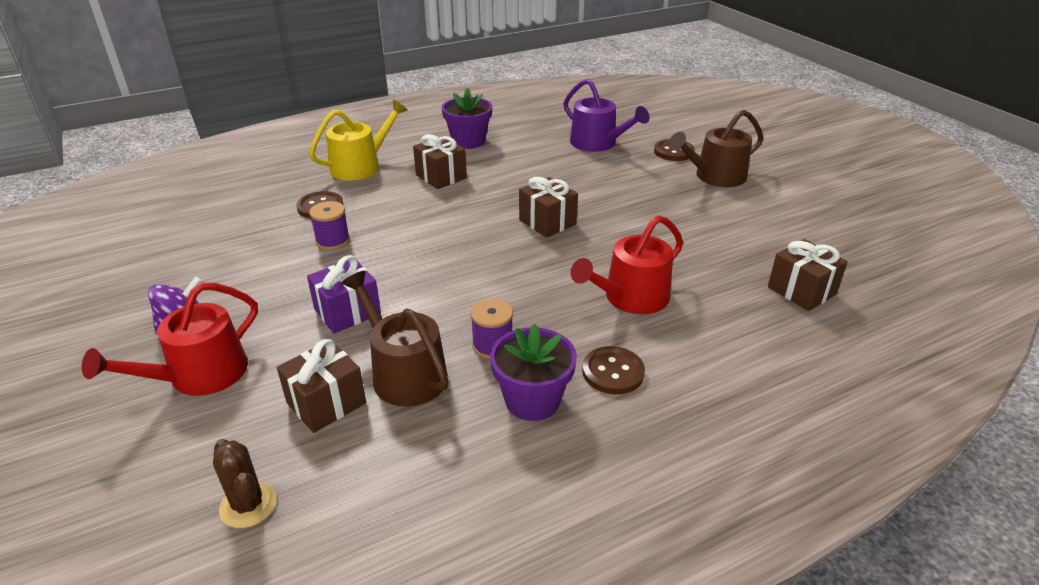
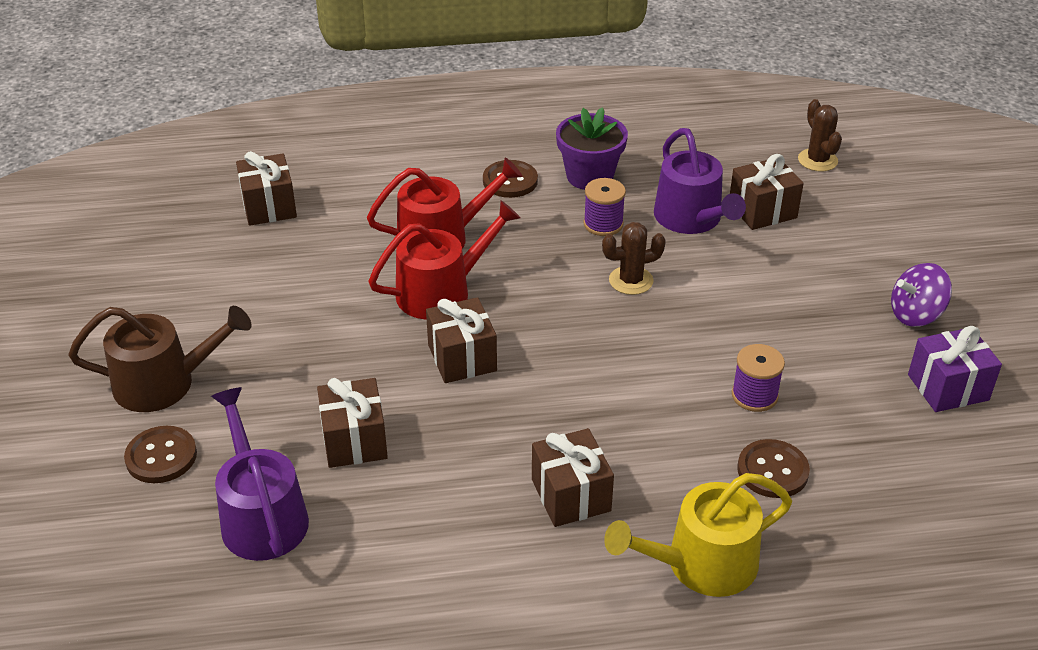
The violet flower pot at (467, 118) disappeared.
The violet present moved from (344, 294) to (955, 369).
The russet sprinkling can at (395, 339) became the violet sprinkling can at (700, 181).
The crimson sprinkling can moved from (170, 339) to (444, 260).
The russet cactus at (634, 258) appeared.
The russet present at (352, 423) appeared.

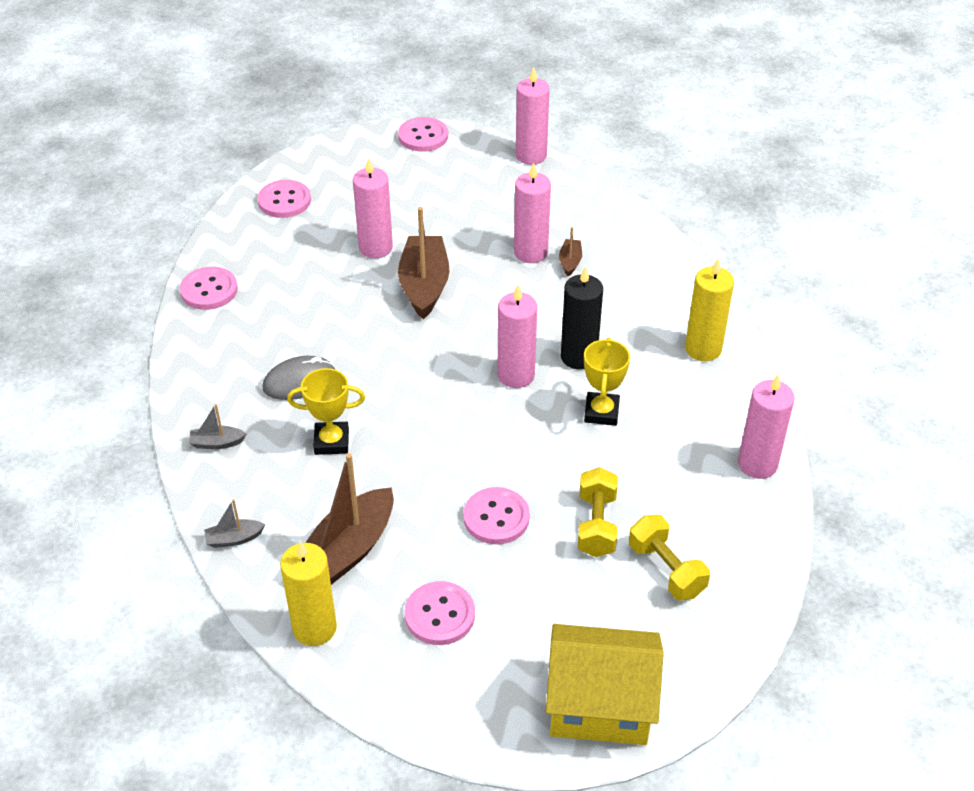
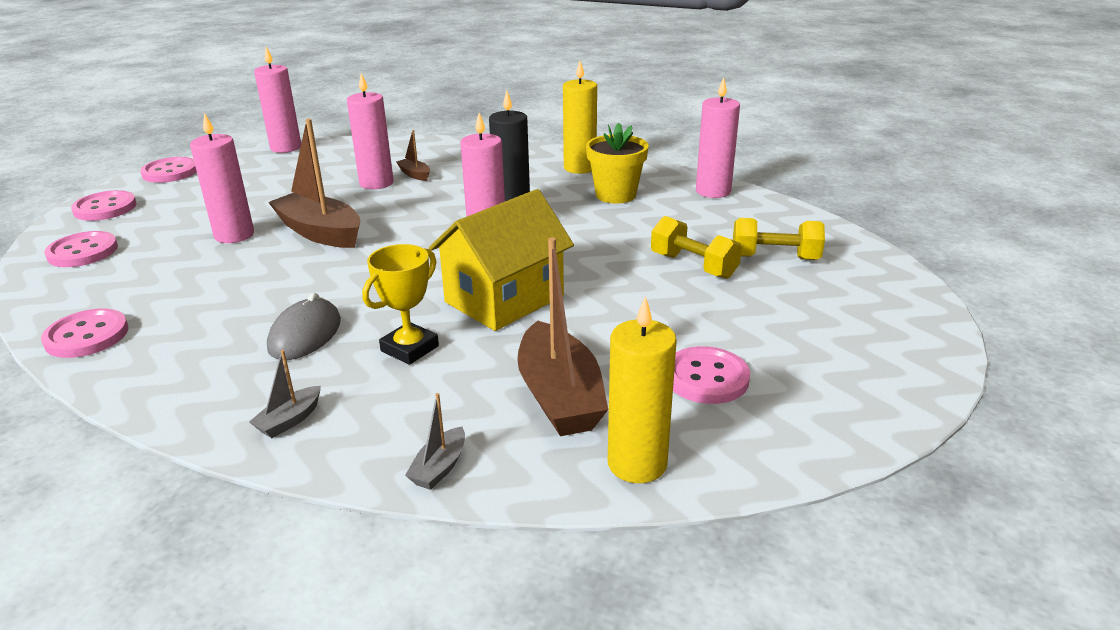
The yellow trophy at (607, 381) disappeared.
The rosy sewing button moved from (496, 515) to (104, 205).
The yellow cottage moved from (605, 684) to (501, 260).
The yellow flower pot at (617, 163) appeared.

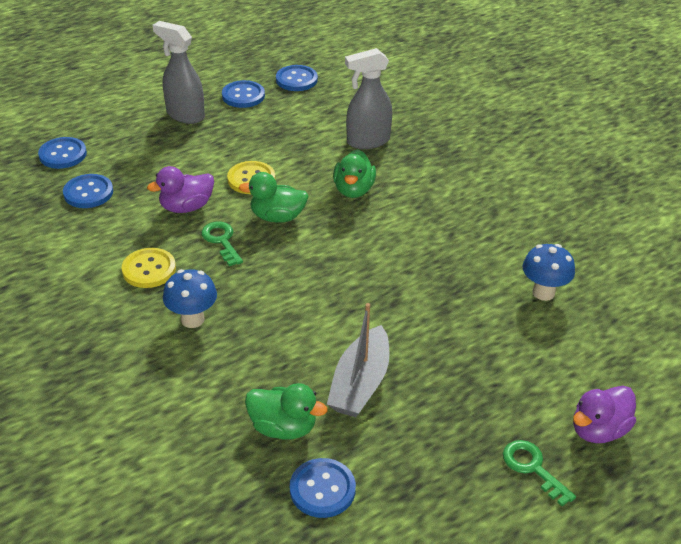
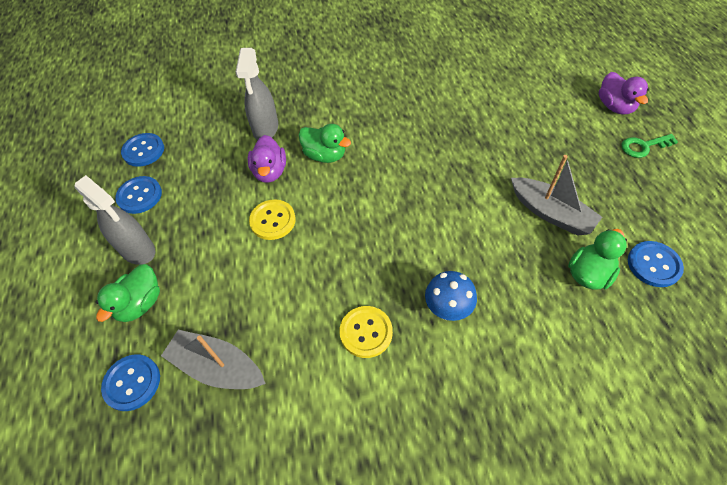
The grey spray cleaner at (179, 72) turned 105 degrees counterclockwise.
The violet rubber duck moved from (180, 189) to (267, 159).
The green rubber duck moved from (273, 197) to (128, 293).
The cobalt sewing button at (88, 191) was replaced by the grey boat at (213, 359).
The green door key at (222, 244) disappeared.
The cobalt fungus at (549, 272) disappeared.

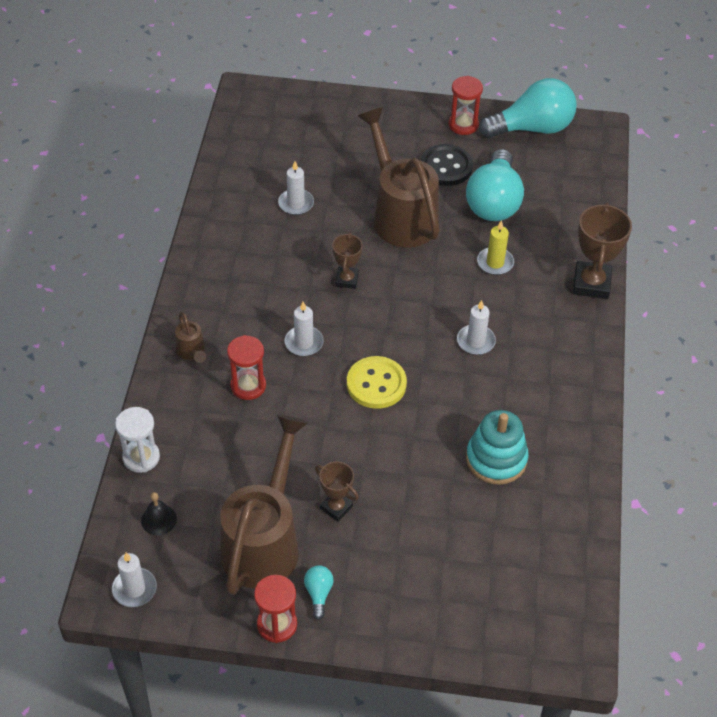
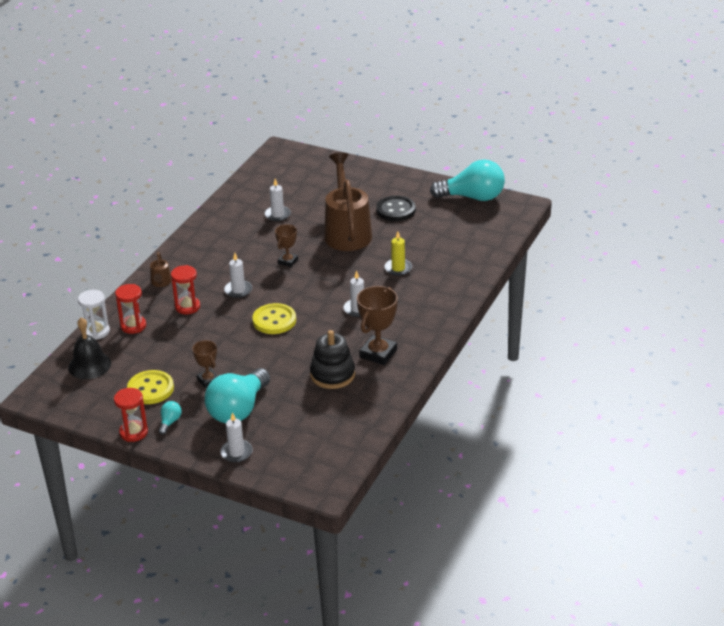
The crimson hourglass moved from (466, 105) to (130, 309).
The aqua bulb moved from (495, 185) to (237, 395).
The russet trophy moved from (602, 251) to (377, 325).
The aqua stacking toy at (497, 447) became the black stacking toy at (332, 359).
The russet sprinkling can at (264, 505) was replaced by the yellow sewing button at (150, 387).
The black school bell at (159, 513) changed to 1.72 times the size.
The white pillar candle moved from (134, 580) to (236, 437).

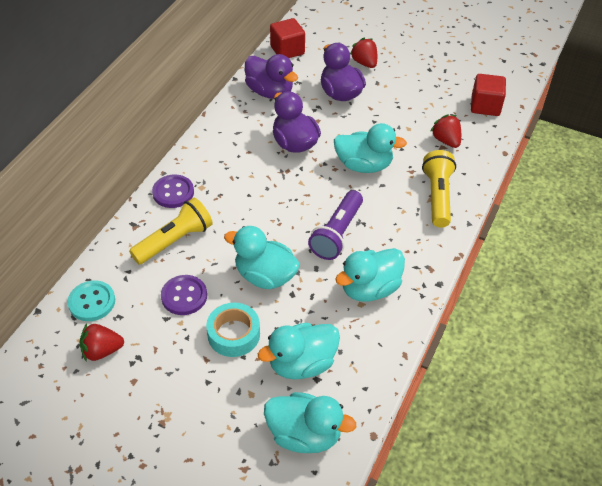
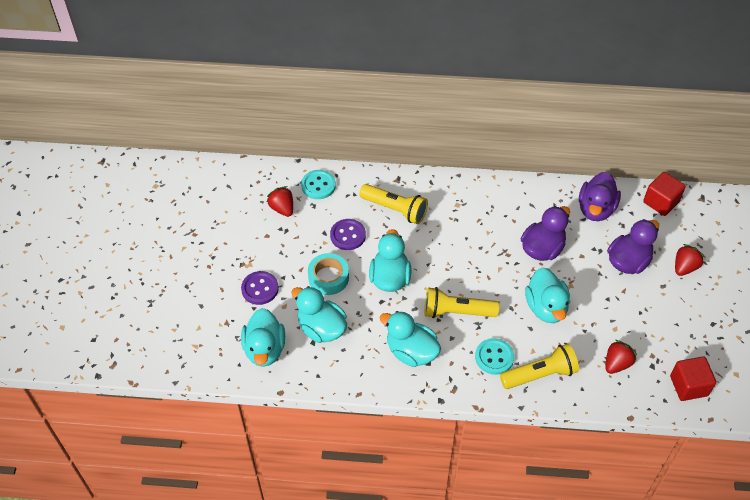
The violet sewing button moved from (173, 191) to (260, 288).
The violet torch at (335, 225) became the yellow torch at (462, 302).
The aqua sewing button at (494, 356) appeared.

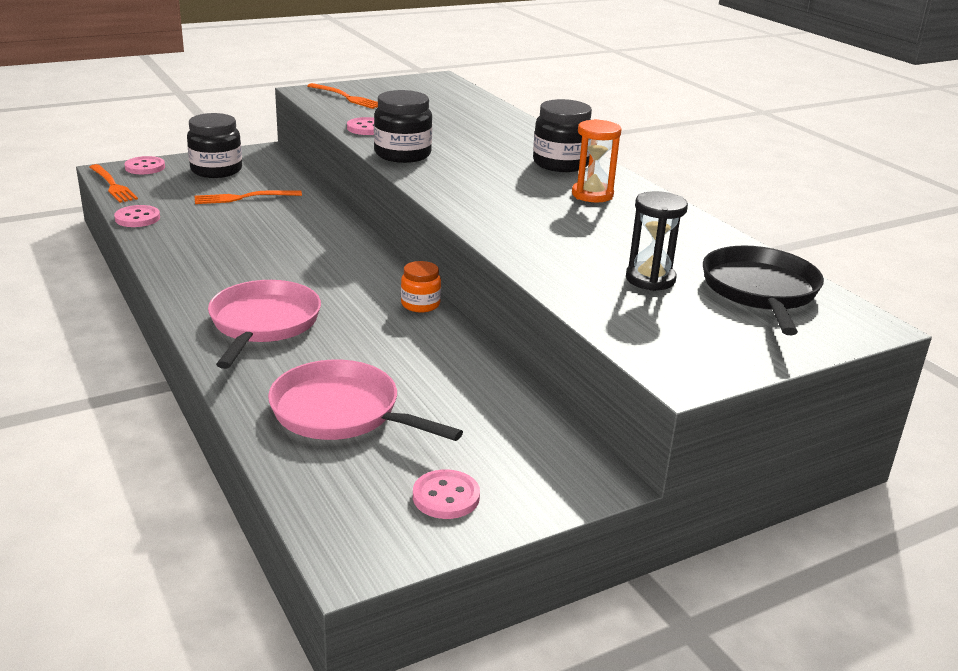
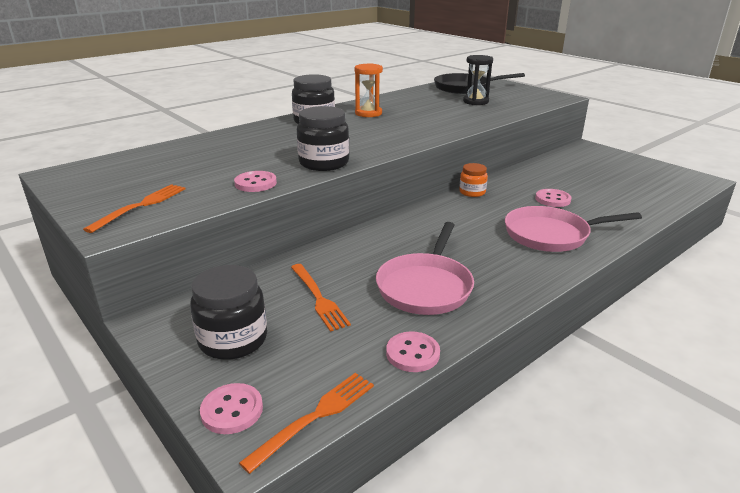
The rosy frying pan moved from (365, 400) to (425, 268).
The rosy sewing button moved from (446, 494) to (553, 198).

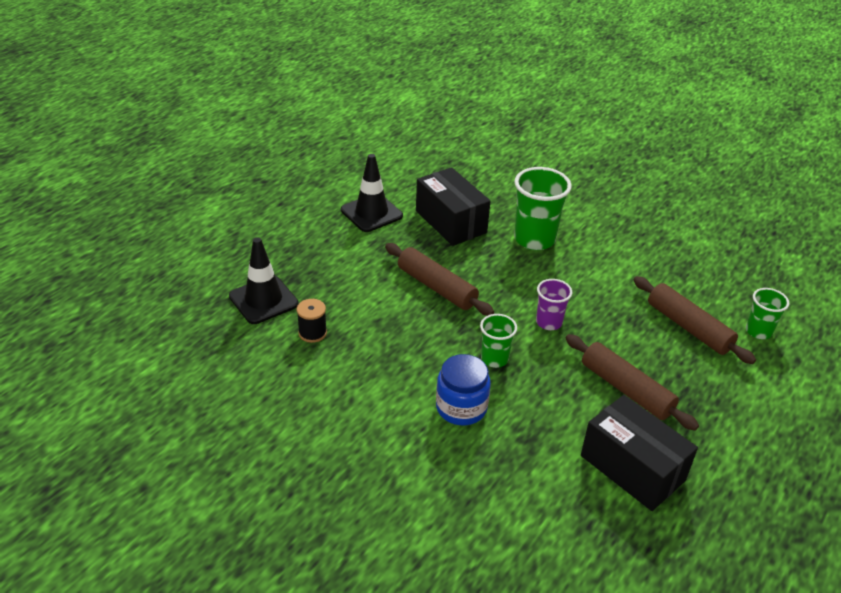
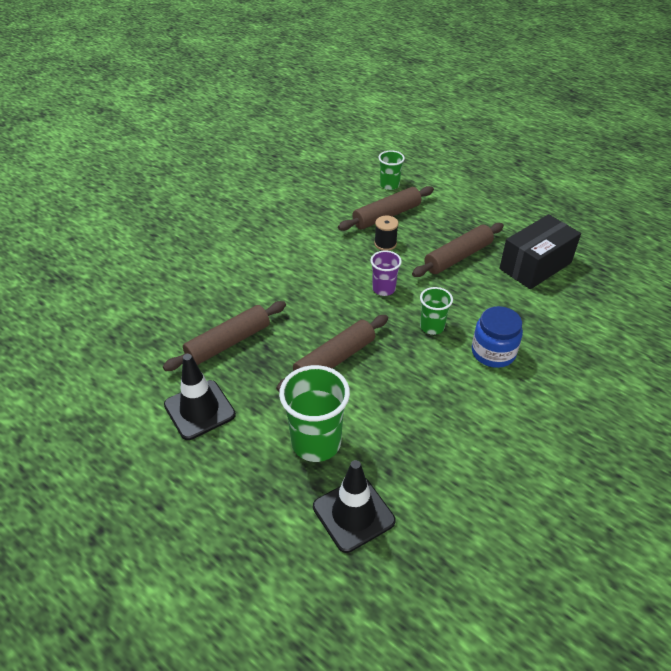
The black parcel at (453, 206) was replaced by the russet dough roller at (224, 336).
The green cup moved from (543, 208) to (314, 413).
The black bobbin moved from (312, 321) to (386, 233).

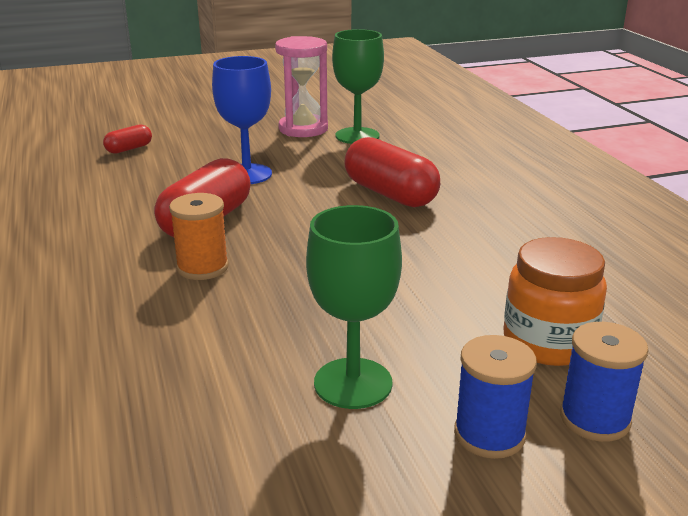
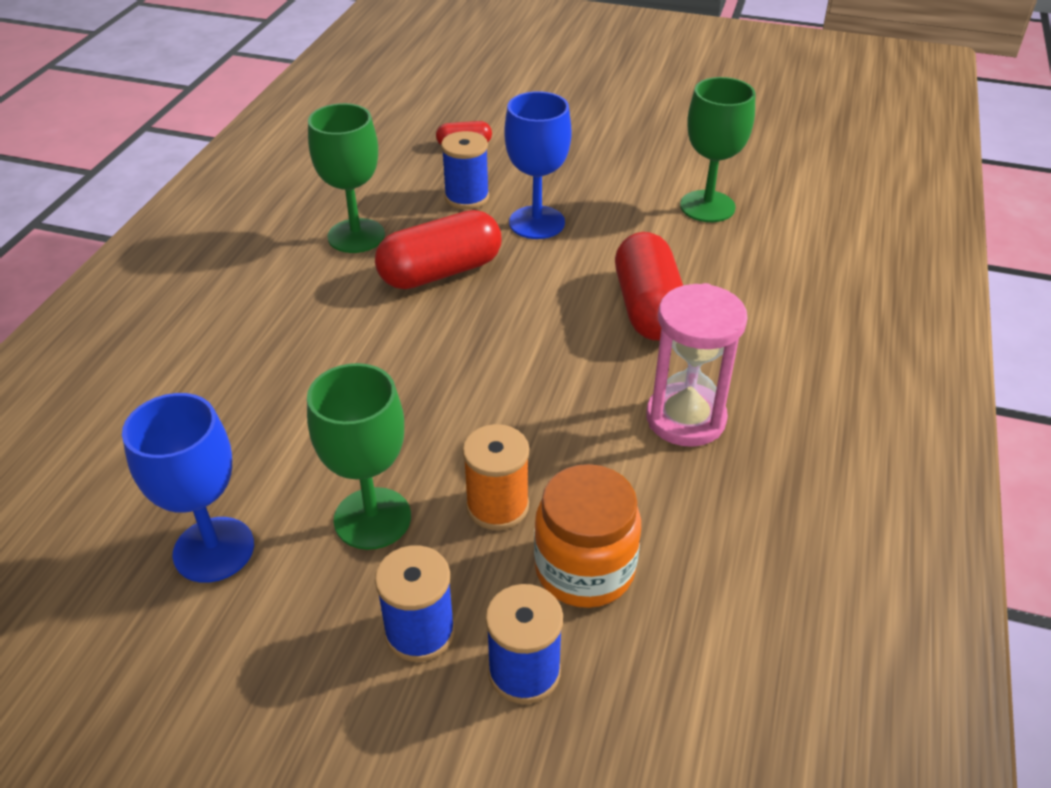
The rosy hourglass moved from (301, 86) to (697, 365).
The orange bobbin moved from (199, 236) to (495, 477).
The green wine glass at (346, 178) appeared.
The cobalt bobbin at (465, 170) appeared.
The cobalt wine glass at (188, 488) appeared.

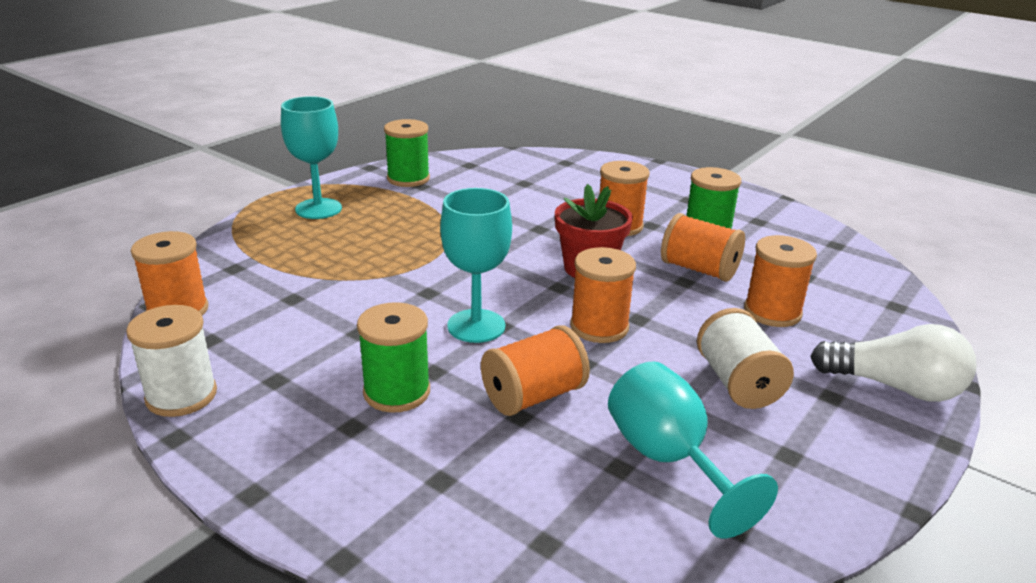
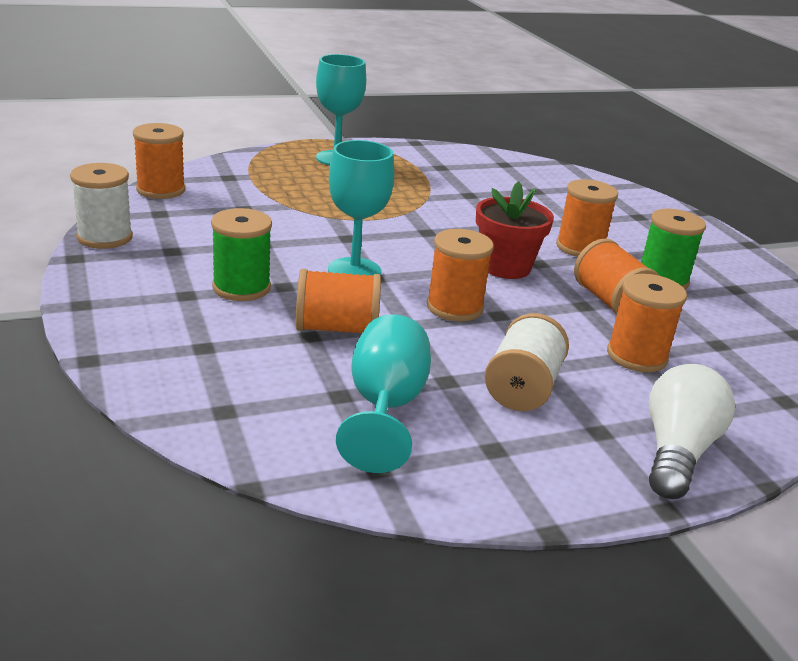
The green bobbin at (407, 153) disappeared.
The white bulb at (893, 363) turned 120 degrees counterclockwise.

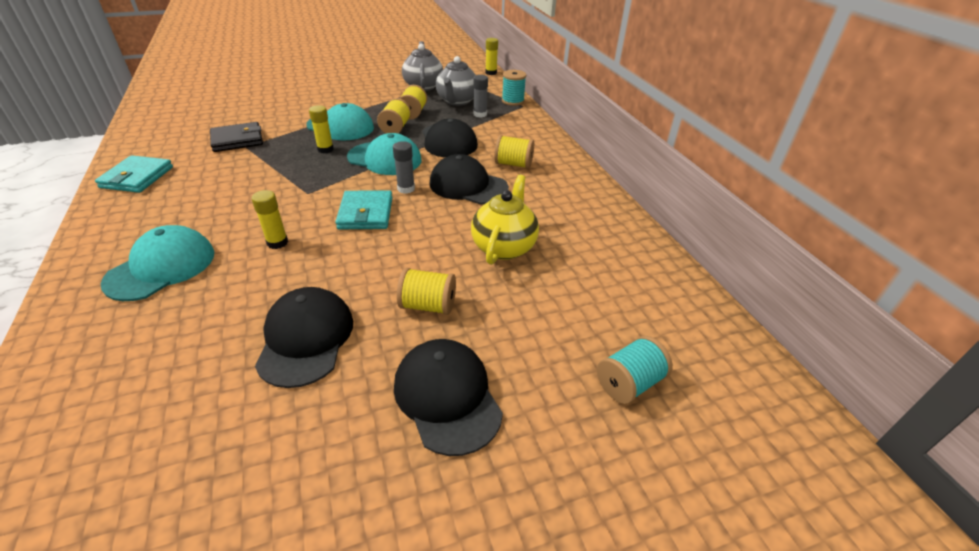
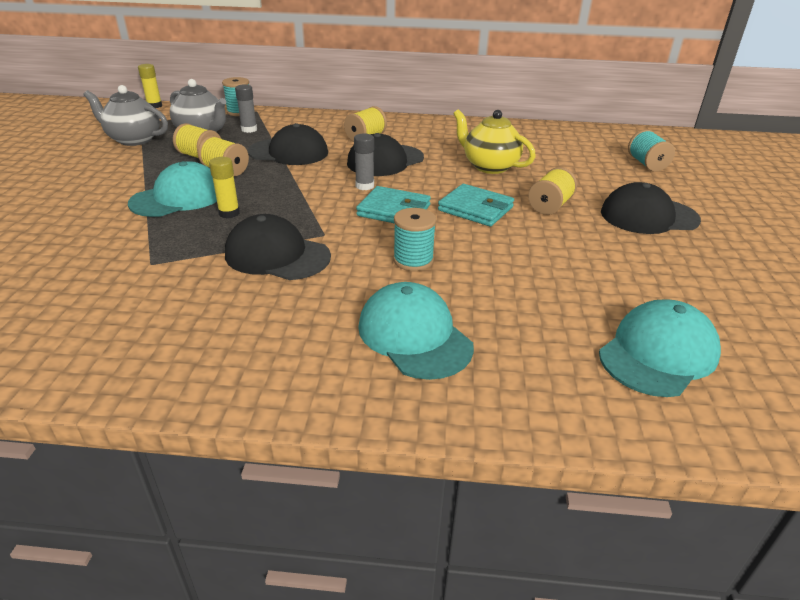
The black billfold at (236, 137) disappeared.
The aqua cap moved from (384, 154) to (660, 348).
The aqua billfold moved from (134, 174) to (476, 205).
The yellow glue at (269, 219) was replaced by the aqua bobbin at (414, 239).
The black cap moved from (304, 337) to (278, 247).

